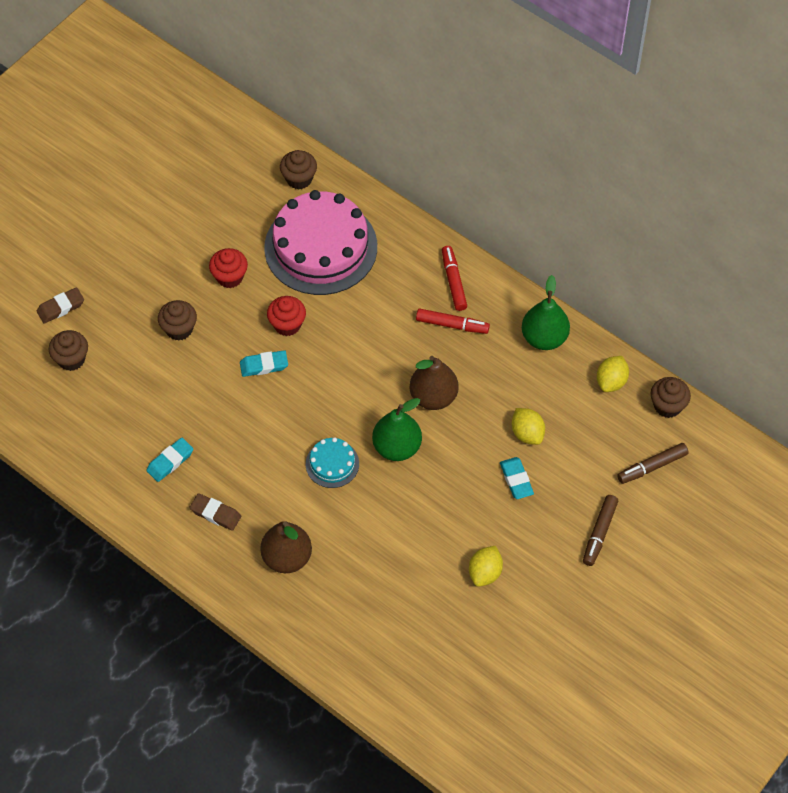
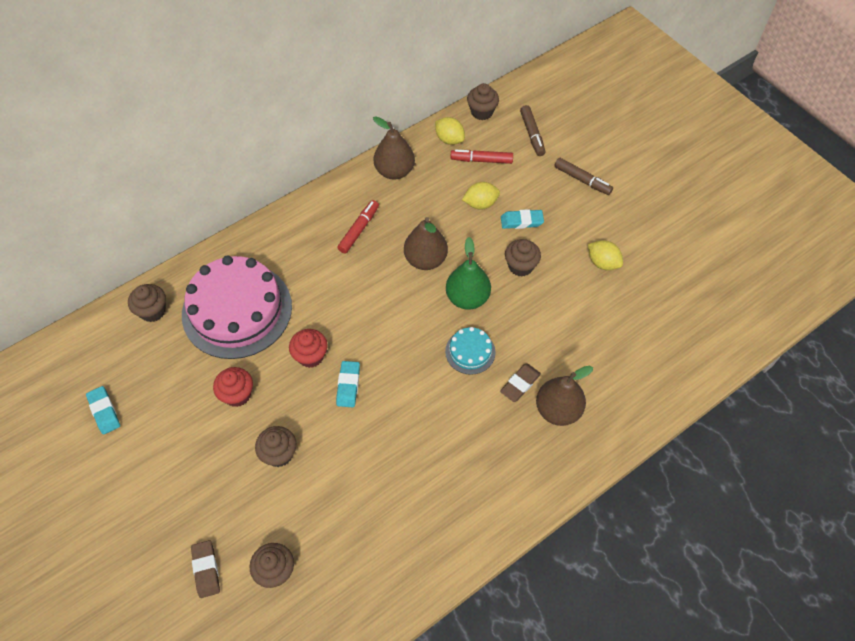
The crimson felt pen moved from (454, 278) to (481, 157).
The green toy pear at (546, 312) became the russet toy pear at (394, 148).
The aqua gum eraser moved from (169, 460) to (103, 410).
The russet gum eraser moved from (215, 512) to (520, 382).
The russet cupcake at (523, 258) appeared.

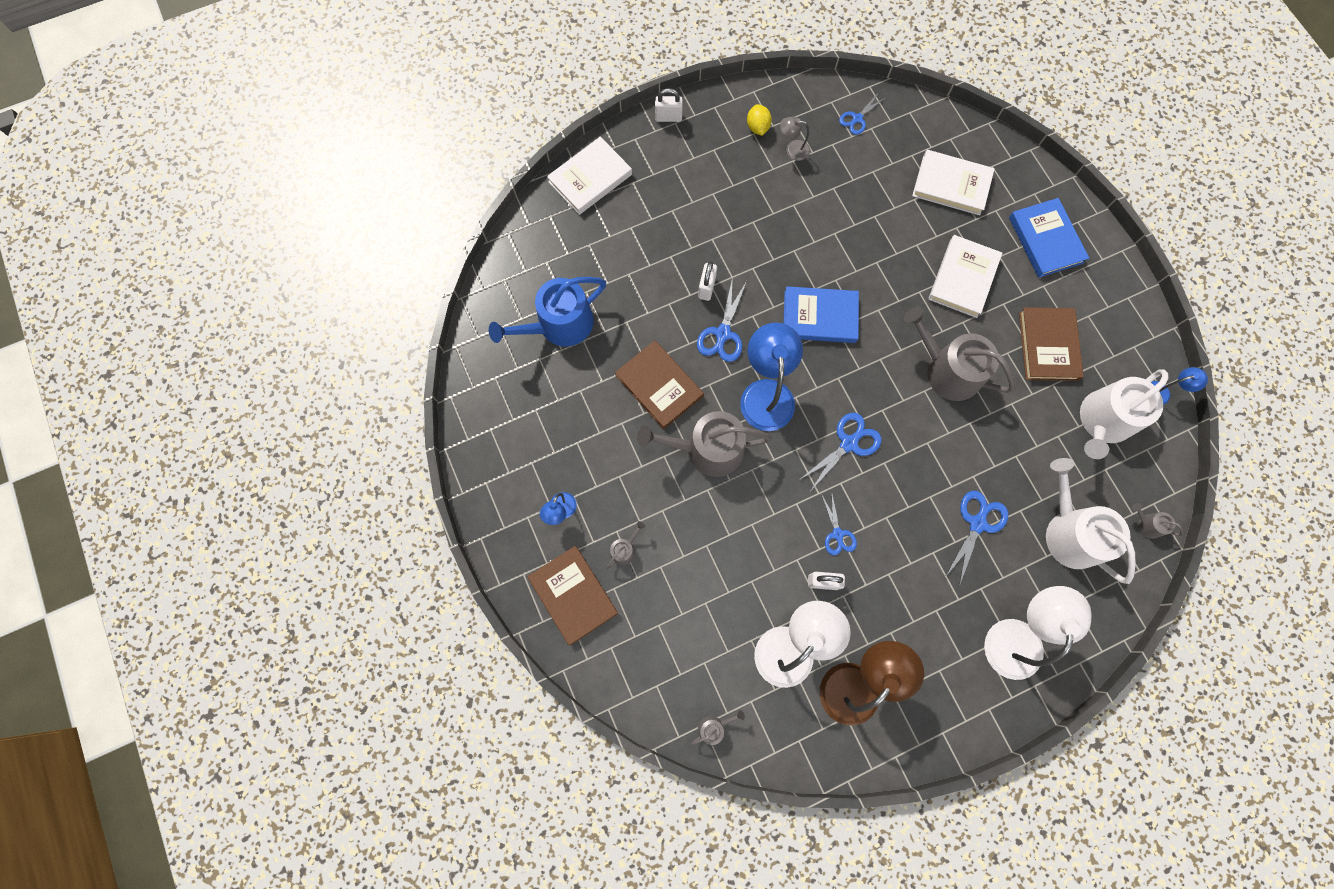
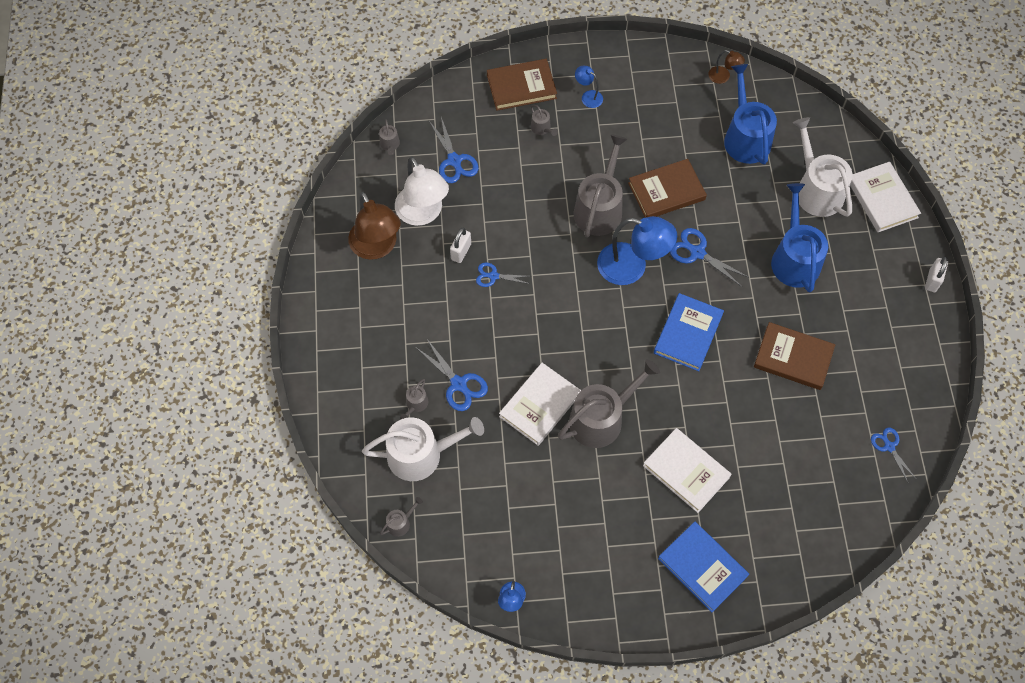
The yellow lemon at (759, 120) disappeared.
The grey reading lamp at (795, 139) disappeared.
The white book moved from (953, 182) to (540, 404).
The cobalt book at (1049, 238) turned 45 degrees clockwise.
The white small lock at (707, 281) disappeared.
The russet book moved from (1051, 344) to (794, 356).
The white sprinkling can moved from (1124, 414) to (822, 167).
The cobalt scissors moved from (840, 451) to (454, 150).
The white reading lamp at (1037, 633) disappeared.
The russet reading lamp at (726, 67) appeared.
The cobalt sprinkling can at (799, 237) appeared.
The grey sprinkling can at (414, 399) appeared.

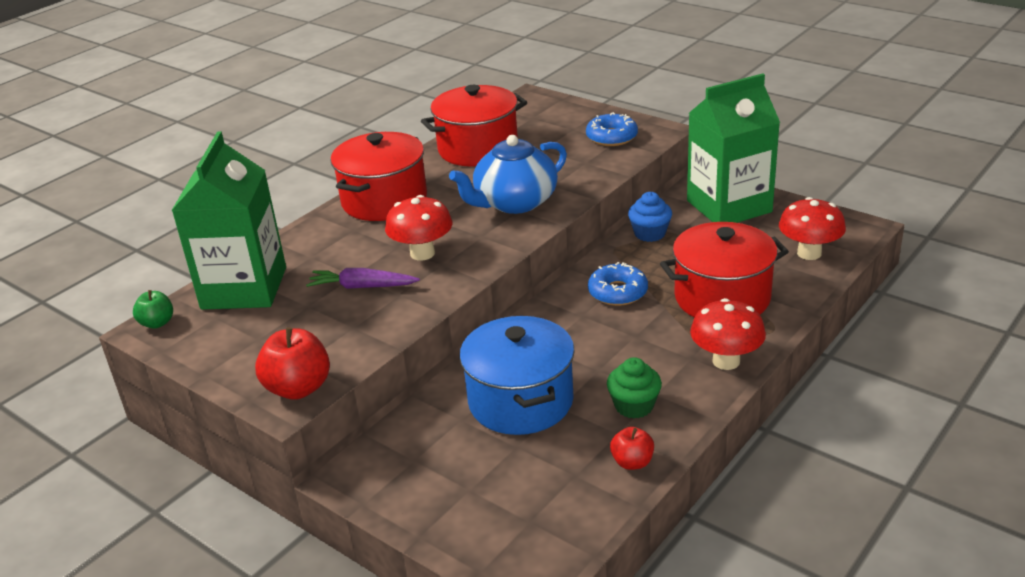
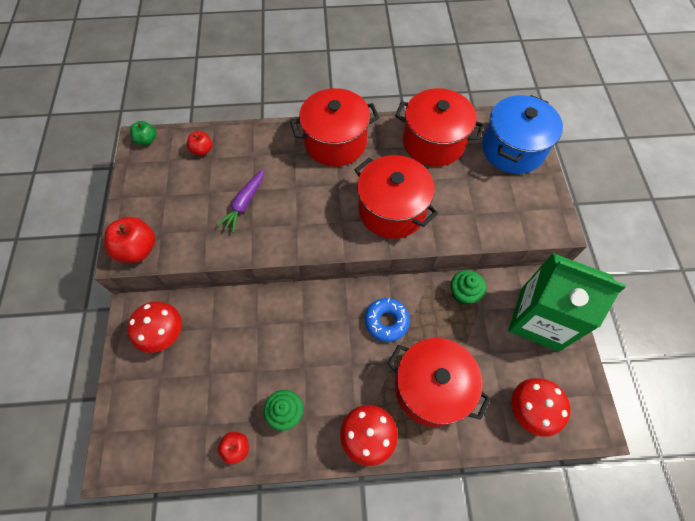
The cobalt glazed donut at (612, 129) disappeared.
The green juice carton at (228, 220) was replaced by the crimson apple fruit at (199, 143).
The cobalt china teapot at (508, 174) was replaced by the crimson cooking pot at (396, 197).
The cobalt cupcake at (650, 217) became the green cupcake at (468, 287).
The crimson fungus moved from (418, 228) to (154, 327).
The violet toy carrot at (363, 278) turned 120 degrees counterclockwise.
The cobalt cooking pot moved from (517, 375) to (522, 134).

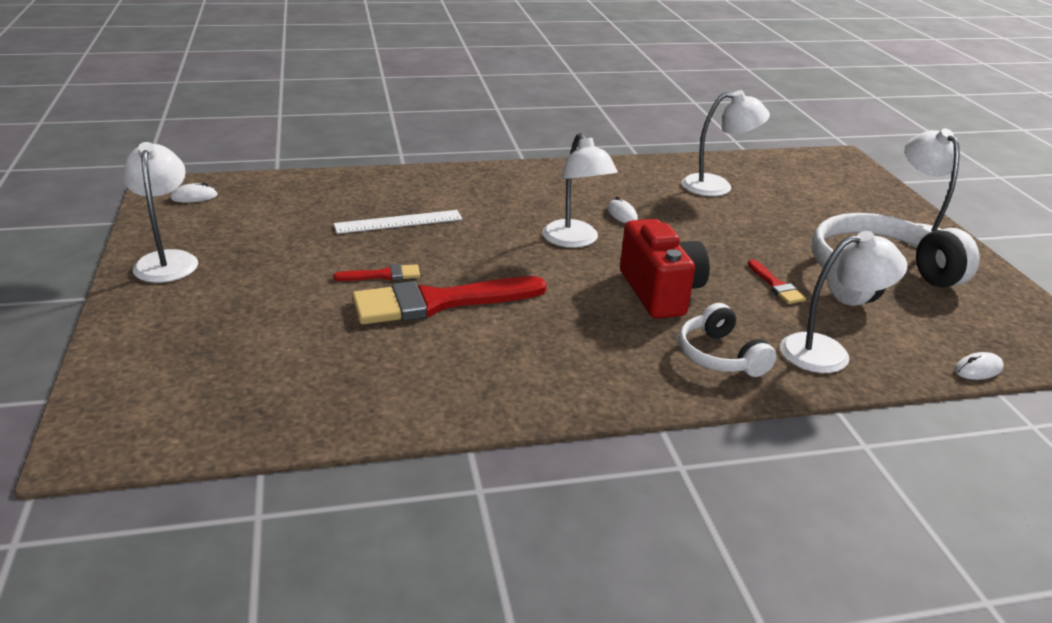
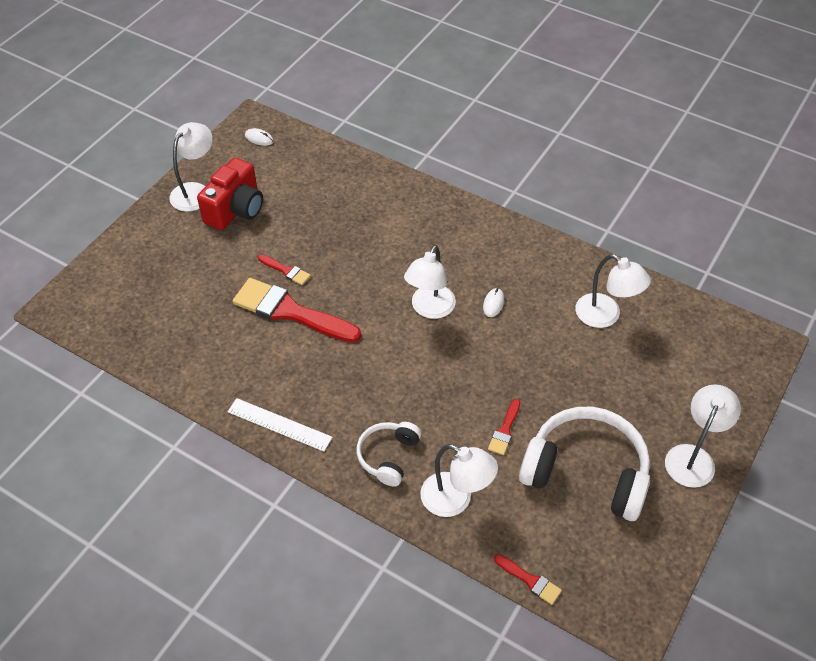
The white straightedge moved from (398, 222) to (280, 425).
The crimson photo camera moved from (665, 269) to (230, 194).
The white mouse at (979, 366) was replaced by the crimson brush at (528, 579).

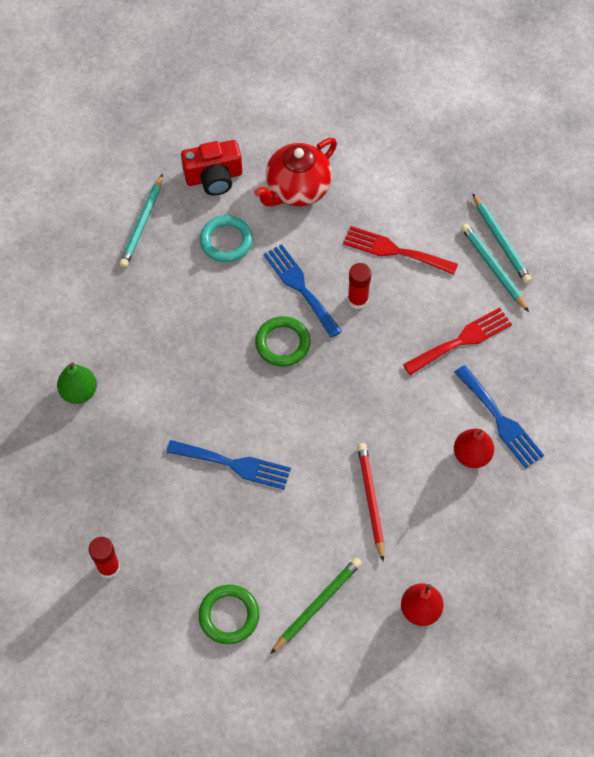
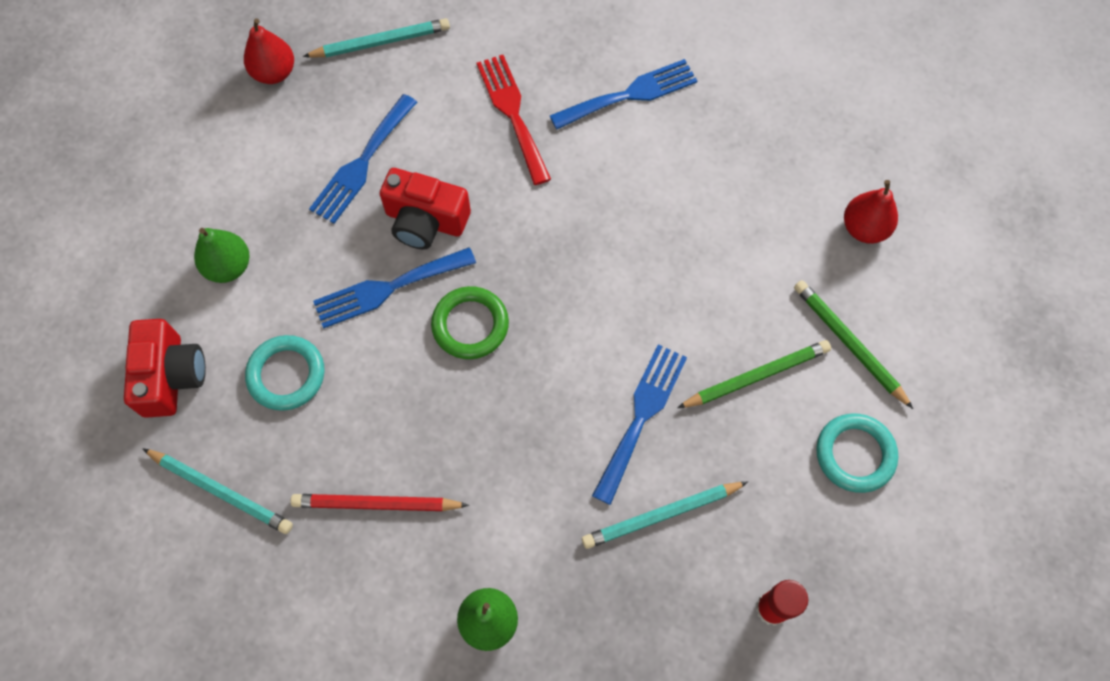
The crimson china teapot at (295, 172) was replaced by the green toy pear at (222, 255).
The aqua wooden pencil moved from (495, 267) to (665, 515).
The crimson table fork at (400, 250) became the cobalt table fork at (363, 159).
The crimson glue at (360, 286) was replaced by the crimson photo camera at (425, 209).
The crimson toy pear moved from (474, 448) to (269, 51).
The crimson wooden pencil moved from (371, 502) to (380, 502).
The green torus at (229, 614) became the aqua torus at (857, 453).
The green wooden pencil at (754, 374) appeared.

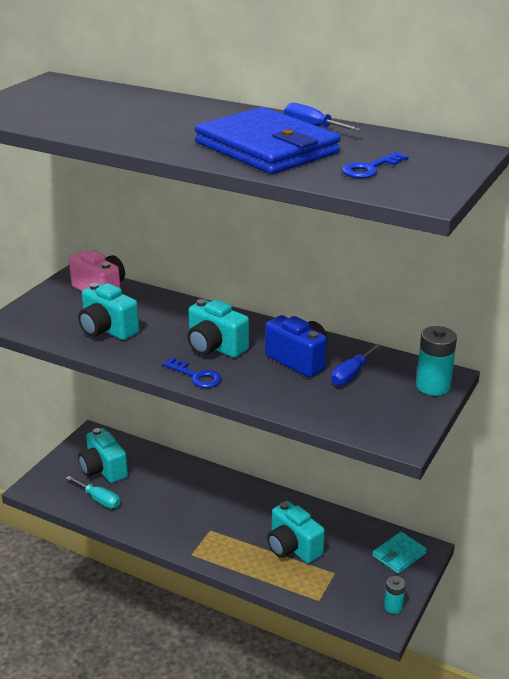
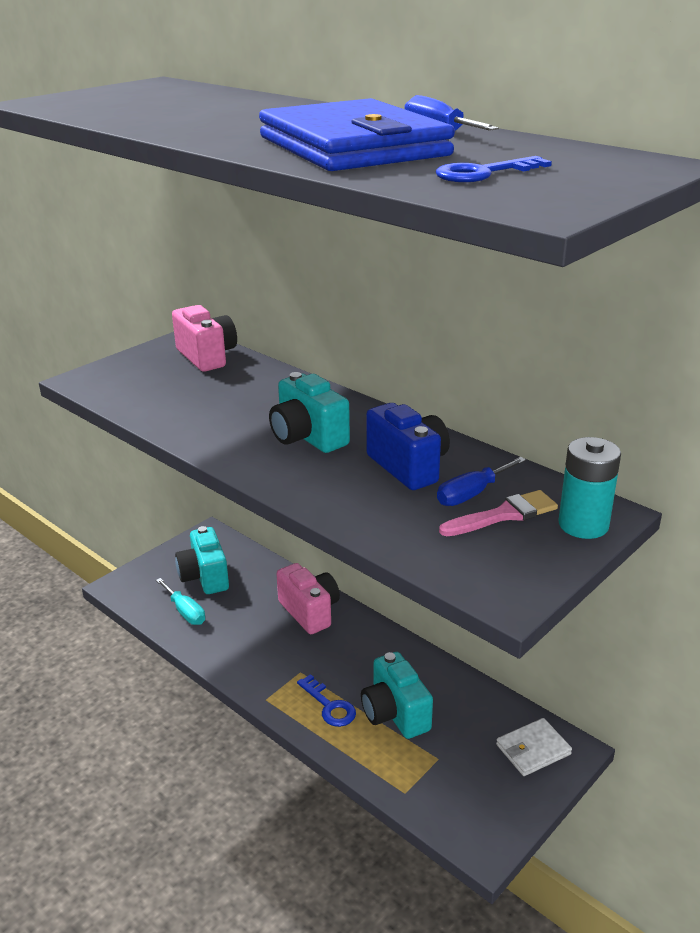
The aqua photo camera at (108, 311) disappeared.
The cobalt door key moved from (192, 372) to (326, 700).
The aqua billfold at (400, 553) became the white billfold at (534, 747).
The aqua power cell at (395, 595) disappeared.
The rosy brush at (498, 513) appeared.
The rosy photo camera at (308, 598) appeared.

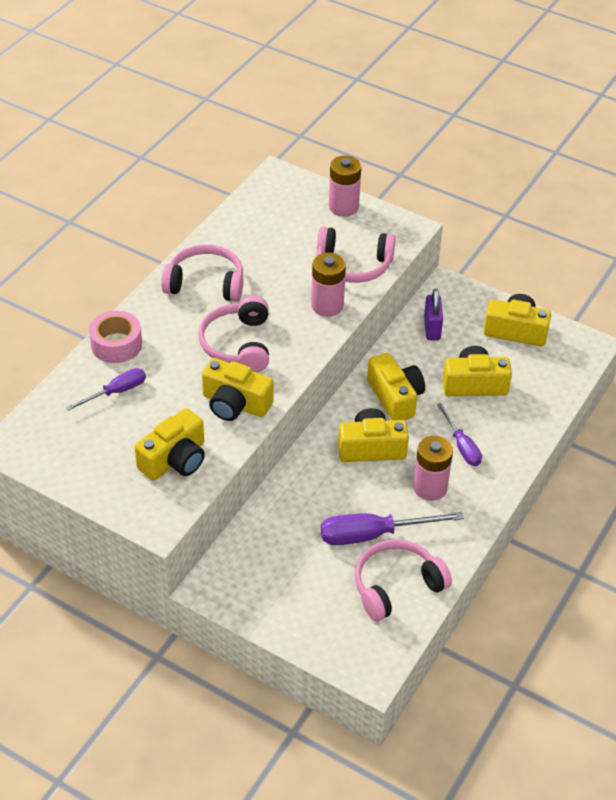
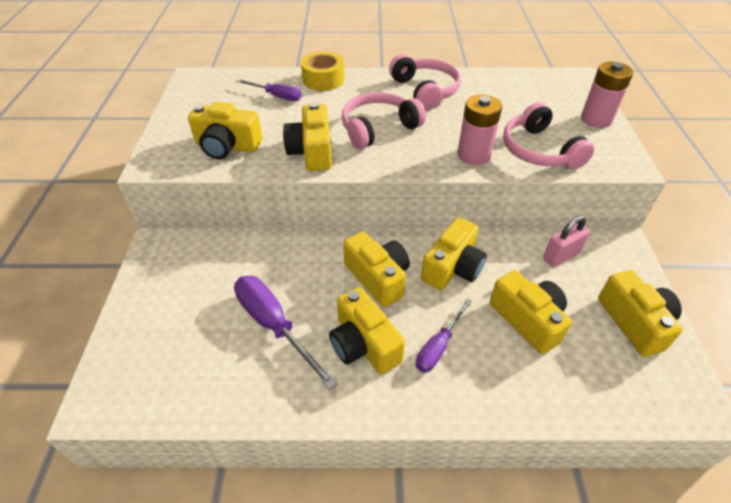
The violet small lock at (433, 314) became the rosy small lock at (566, 241).
The rosy tape at (115, 337) became the yellow tape at (323, 71).
The rosy power cell at (433, 468) was replaced by the yellow photo camera at (367, 330).
The rosy headset at (403, 580) disappeared.

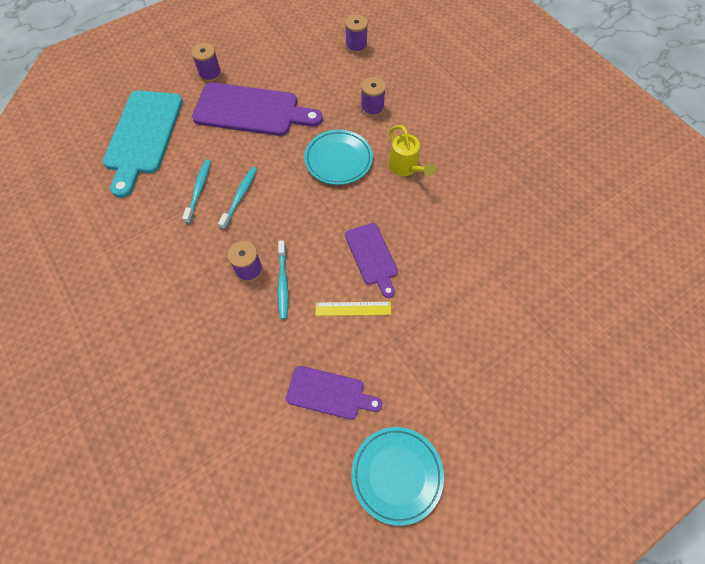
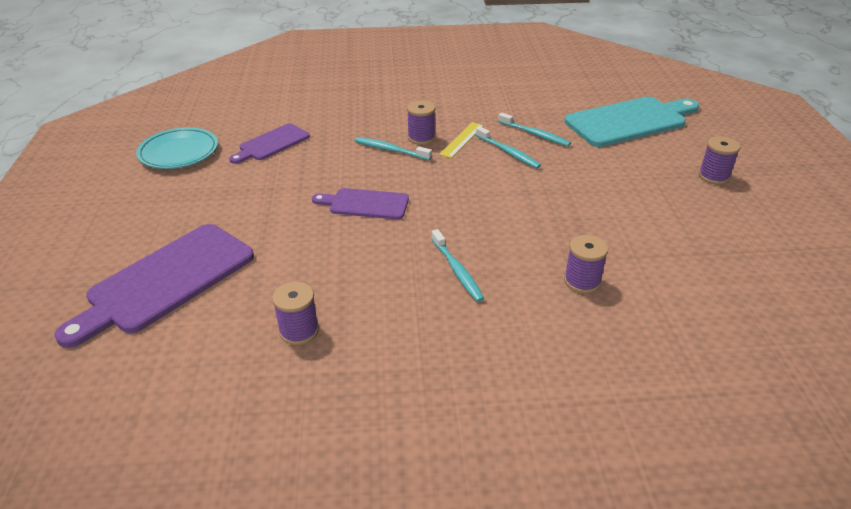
The violet bobbin moved from (356, 34) to (295, 313).
The violet bread board moved from (257, 109) to (154, 286).
The aqua bread board at (143, 144) turned 120 degrees clockwise.
The yellow sprinkling can at (412, 151) was replaced by the aqua tooth brush at (458, 265).
The aqua flat dish at (338, 157) disappeared.
The yellow straightedge moved from (353, 309) to (461, 140).

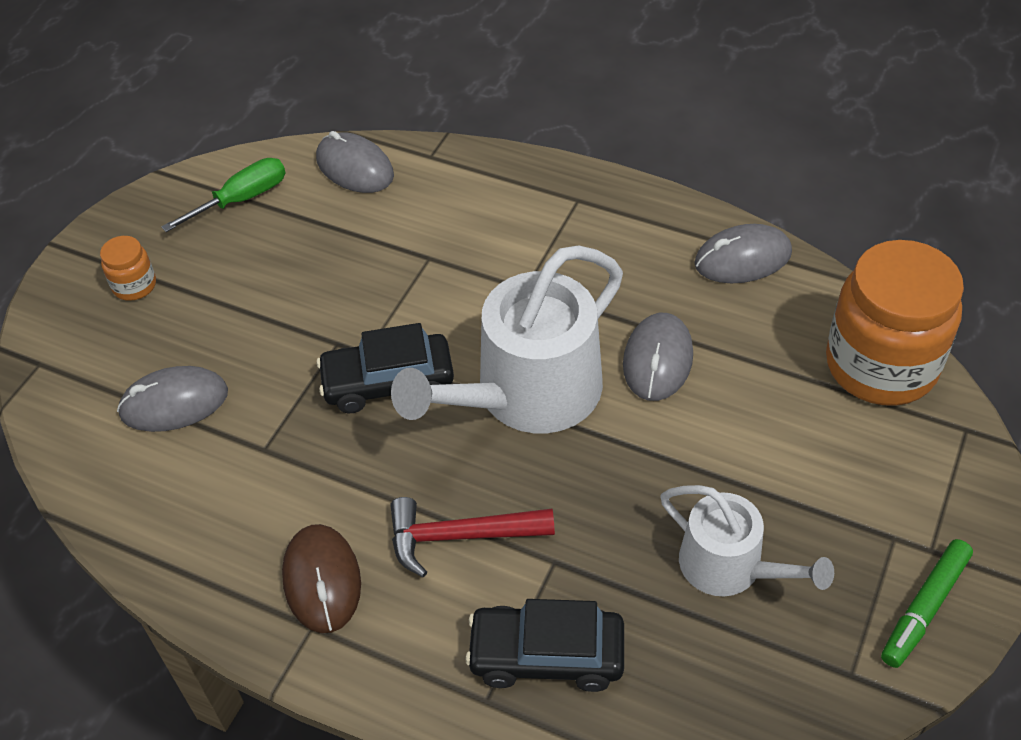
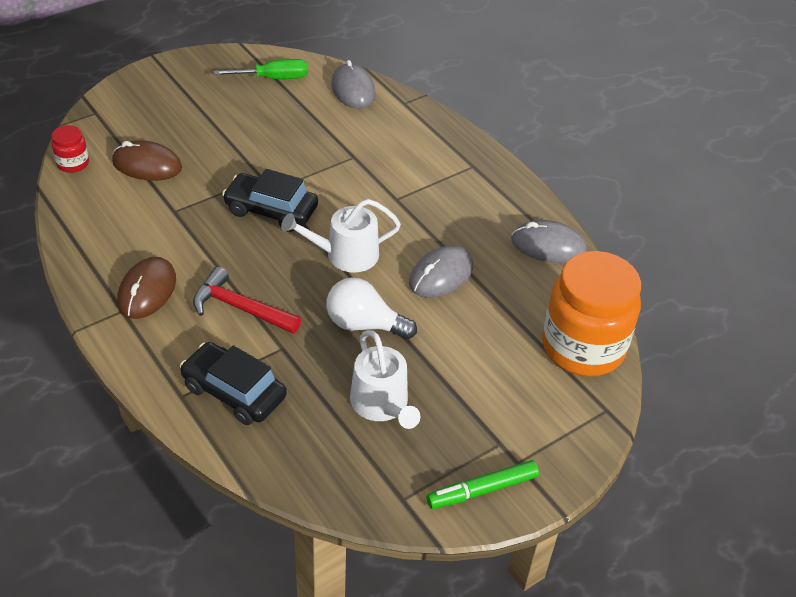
The orange preserve jar at (128, 268) disappeared.
The white sprinkling can at (507, 339) changed to 0.59 times the size.
The grey mouse at (172, 399) became the russet mouse at (147, 160).
The crimson preserve jar at (70, 149) appeared.
The white bulb at (371, 308) appeared.

